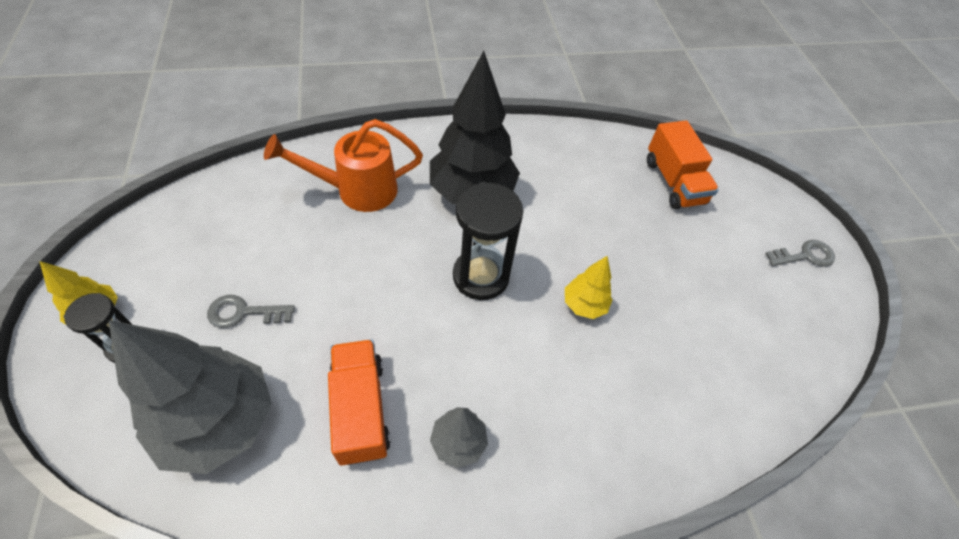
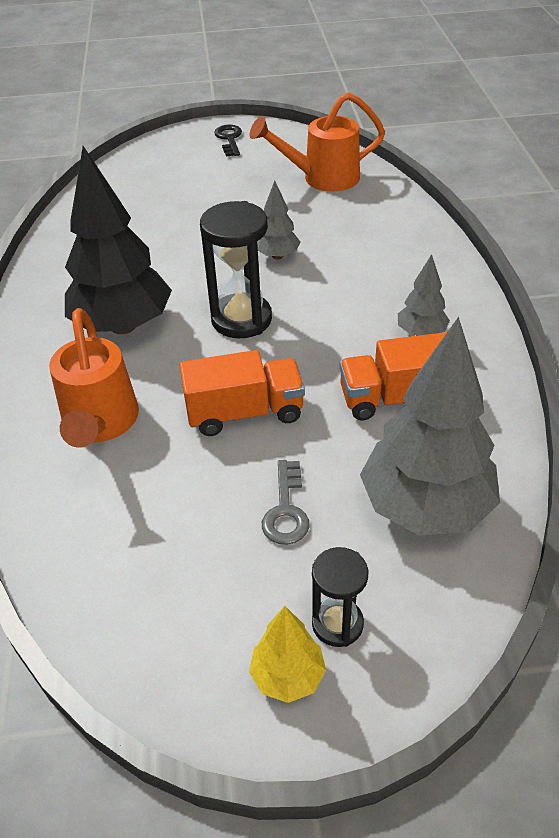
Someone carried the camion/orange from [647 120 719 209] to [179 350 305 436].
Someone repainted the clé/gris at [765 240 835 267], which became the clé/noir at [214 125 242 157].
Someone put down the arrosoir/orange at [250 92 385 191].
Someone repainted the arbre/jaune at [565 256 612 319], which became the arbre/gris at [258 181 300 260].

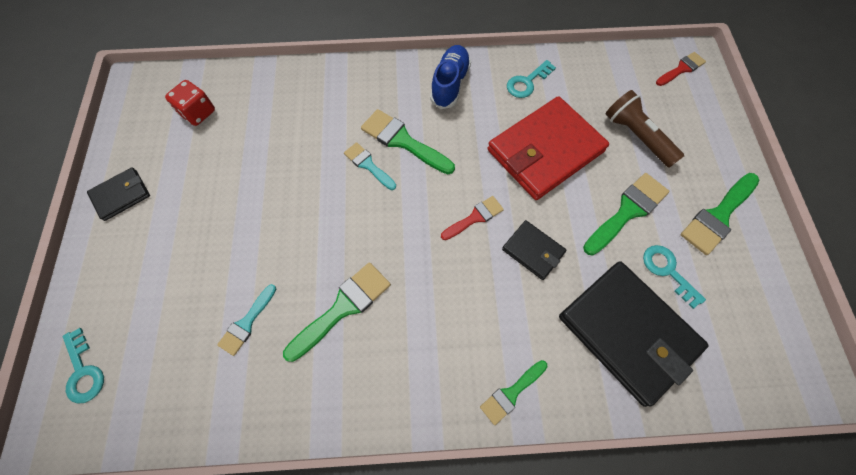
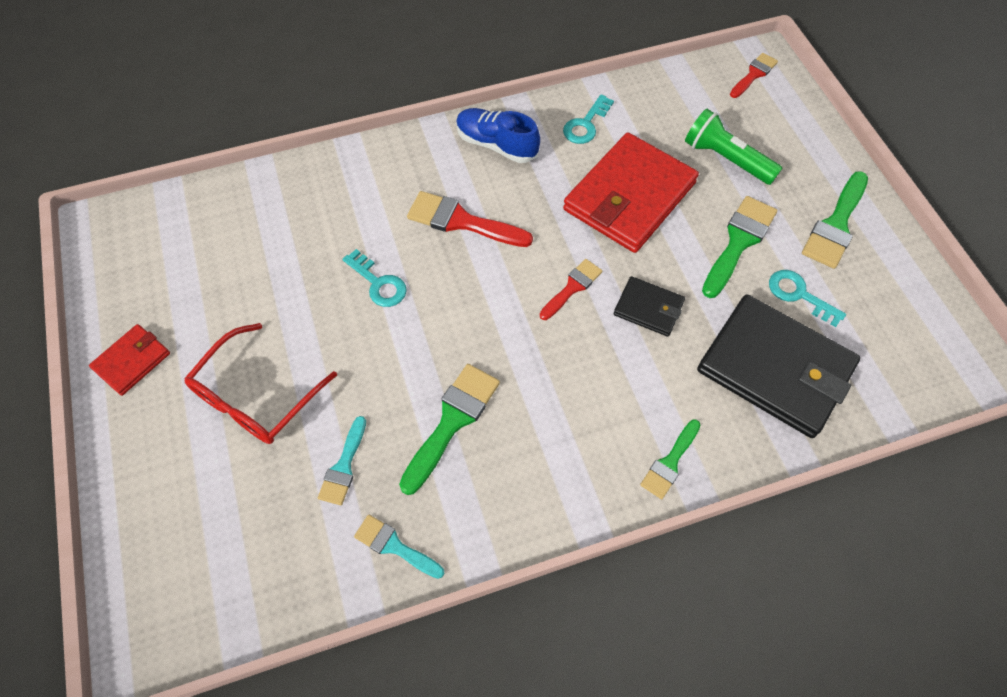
Someone repainted the portefeuille/noir at [87 167 150 221], which became the portefeuille/rouge at [89 324 170 396].
Someone put down the lunettes/rouge at [184 323 337 444].
Someone carried the clé/turquoise from [63 328 104 404] to [343 249 407 307].
Someone carried the pinceau/turquoise from [344 142 396 190] to [354 515 444 579].
Someone repainted the pinceau/vert at [361 109 455 174], which became the pinceau/rouge at [407 191 533 247].
Someone rotated the chaussure/bleu at [430 45 471 109] by 60 degrees counterclockwise.
Someone repainted the lampe de poche/marron at [606 90 684 168], which became the lampe de poche/vert at [685 109 782 185].
Someone took away the dé/rouge at [165 80 215 126].

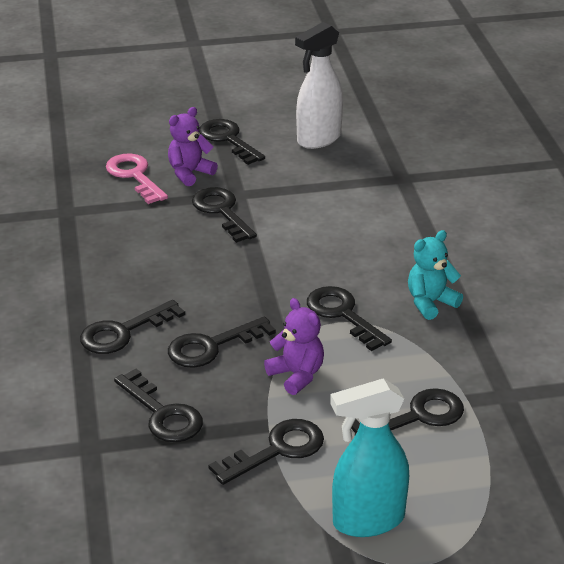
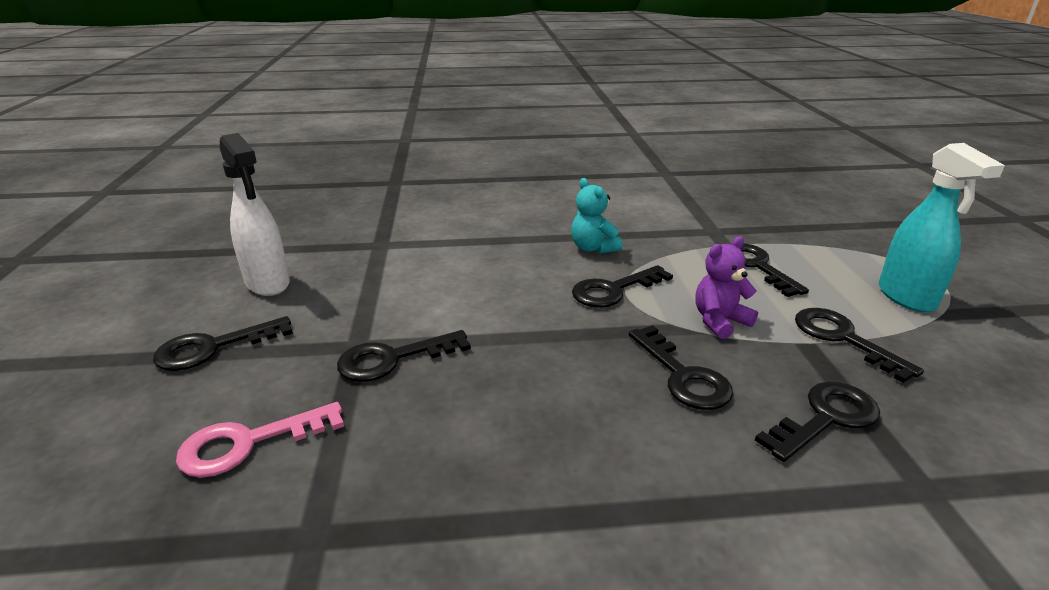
Someone took away the clé/noir at [80 300 185 354].
Someone took away the ours en peluche/violet at [168 107 218 186].

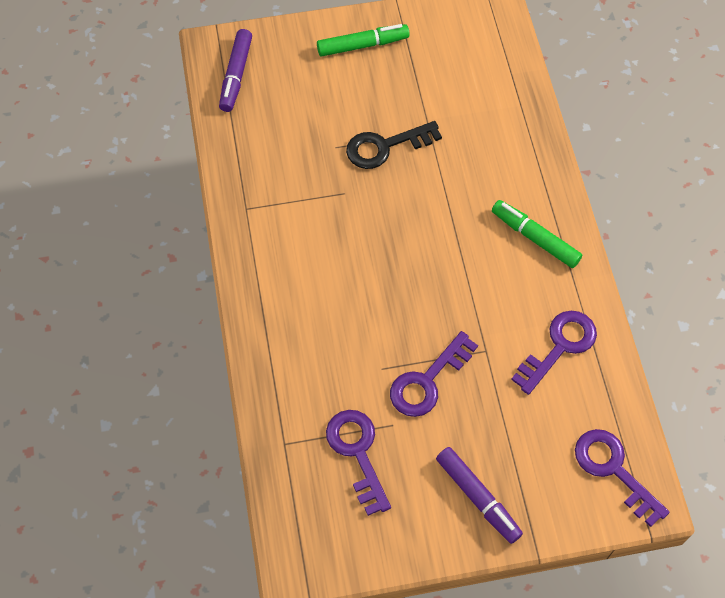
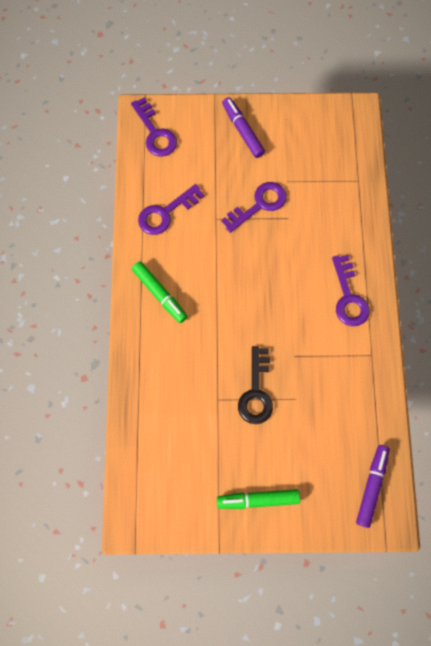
Someone rotated the clé/noir at [346 121 442 169] by 105 degrees clockwise.
Someone carried the clé/violet from [326 410 391 516] to [332 255 370 326].

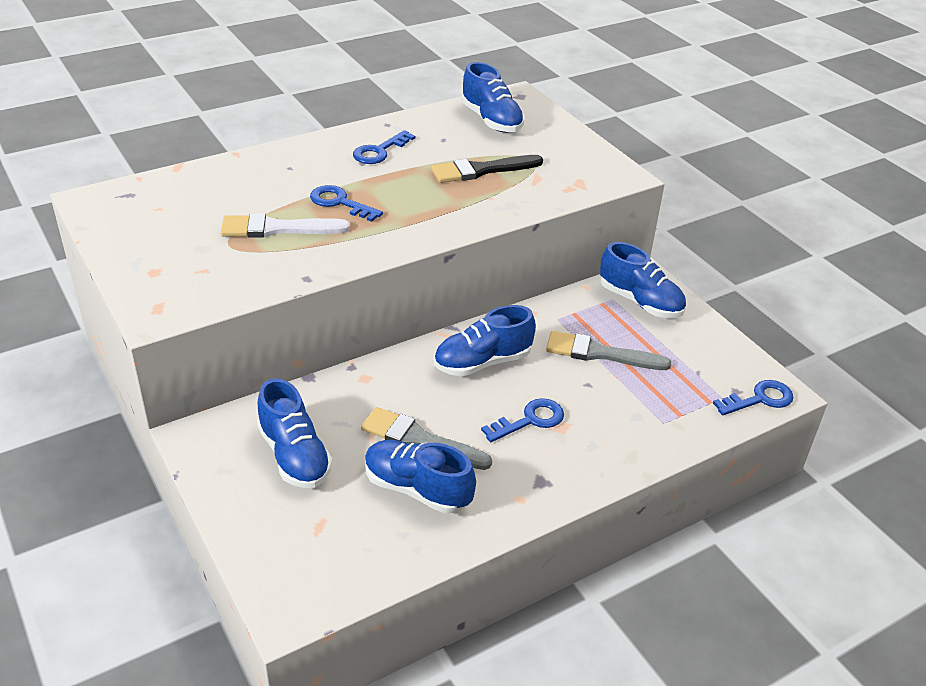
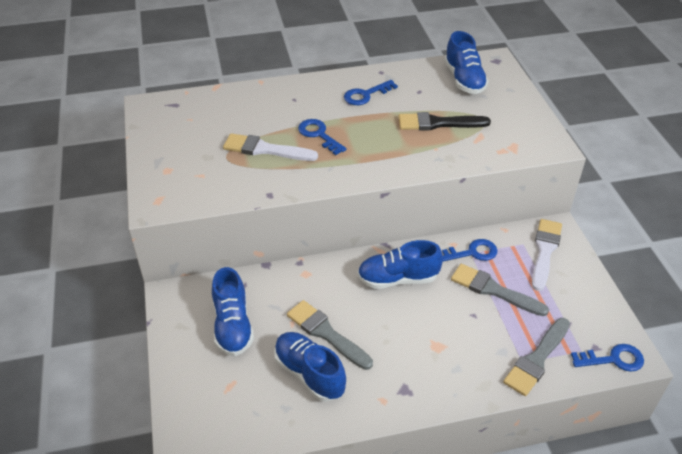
Someone carried the clé/bleu from [481 398 564 442] to [442 239 498 262].
Someone put down the pinceau/gris at [503 318 570 396].
Someone swapped the chaussure/bleu at [600 242 686 318] for the pinceau/blanc at [532 219 562 291].

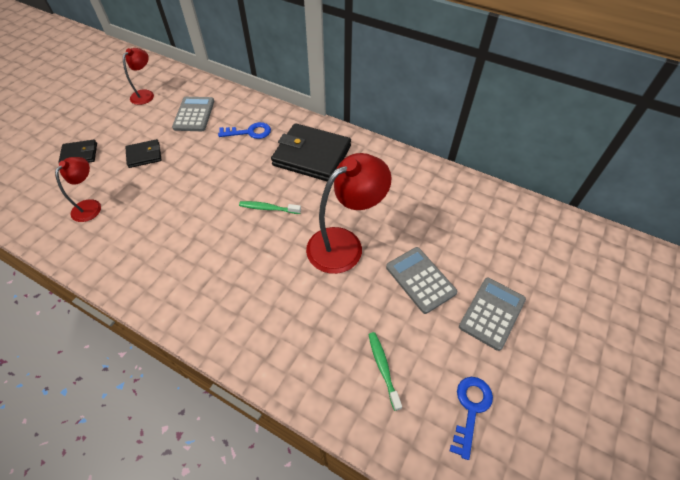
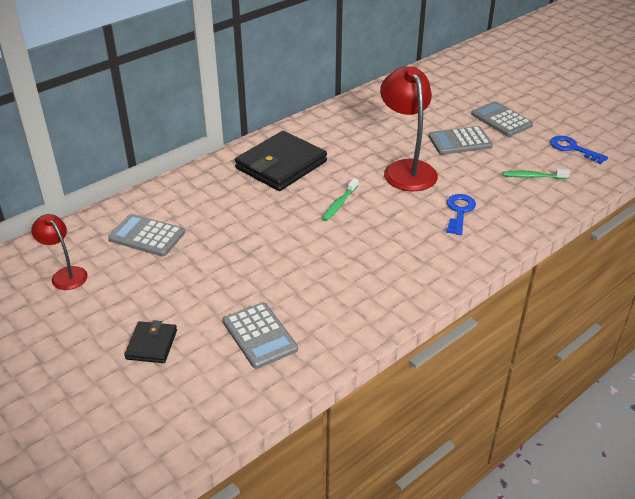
Someone swapped the lampe/rouge at [55 157 101 222] for the calculatrice/gris at [223 302 298 369].
Someone carried the clé/bleu from [218 122 271 139] to [446 194 476 235].
Someone took away the portefeuille/noir at [125 139 162 168].

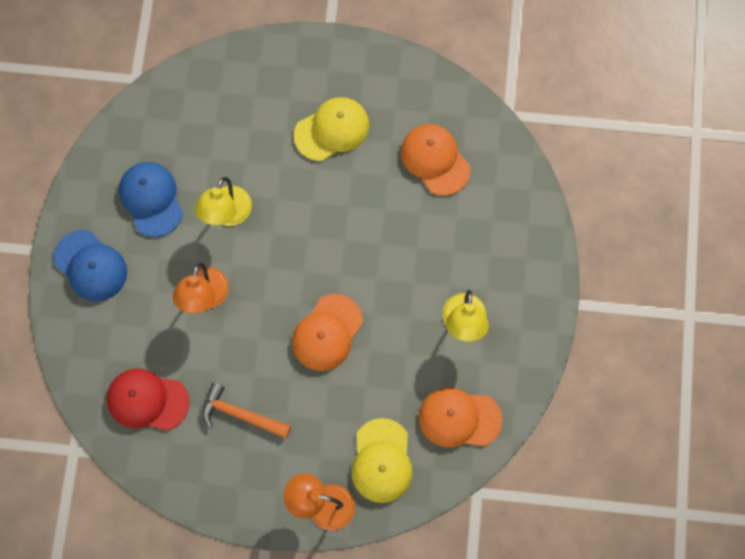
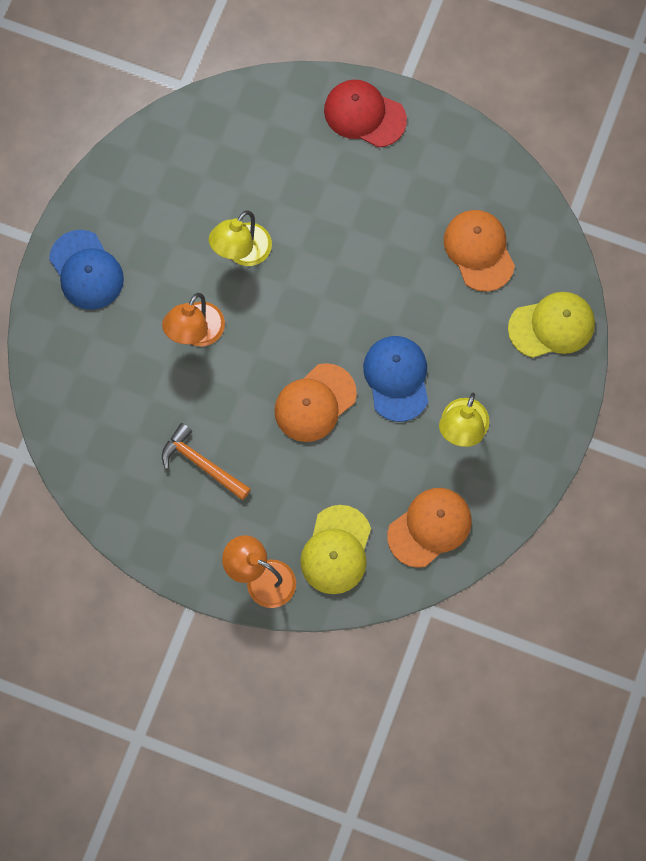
Someone carried the casquette/rouge from [107 369 190 431] to [324 80 407 148].
Someone carried the casquette/bleu from [119 162 183 237] to [363 336 428 422].
Someone rotated the casquette/orange at [419 387 502 448] by 120 degrees clockwise.
Someone carried the casquette/jaune from [294 97 369 161] to [508 292 595 358].

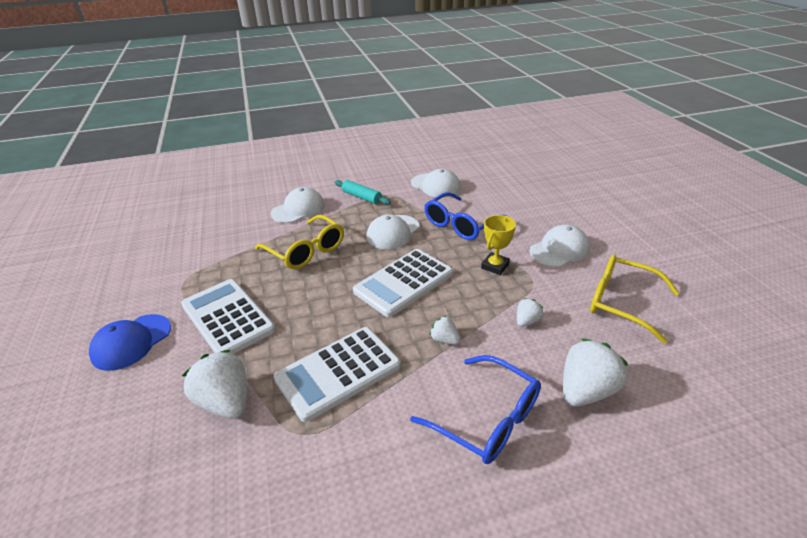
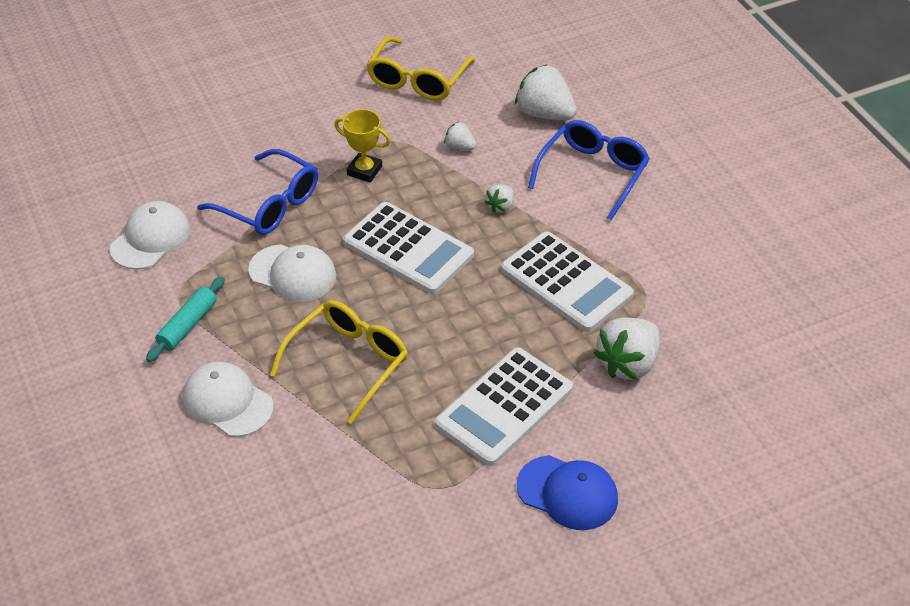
Someone took away the casquette/blanc at [529 225 590 267].

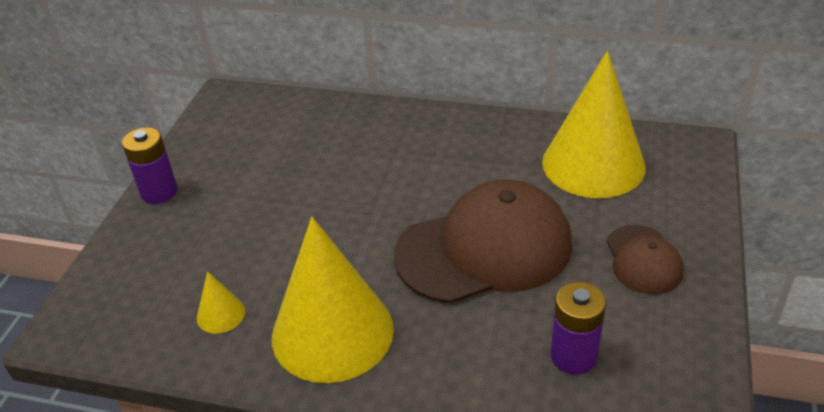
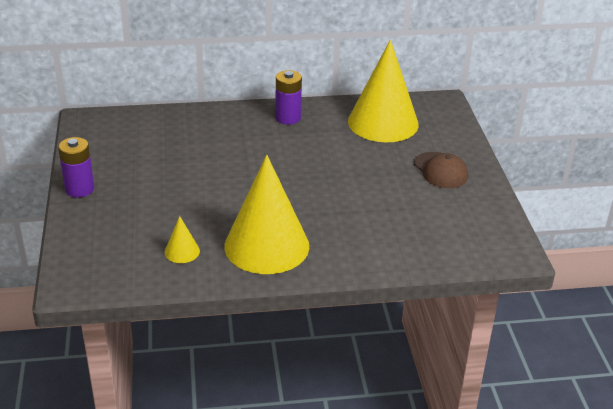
Someone carried the pile/violet from [551 282 606 375] to [275 70 302 125].
Someone took away the casquette/marron at [394 180 572 304].

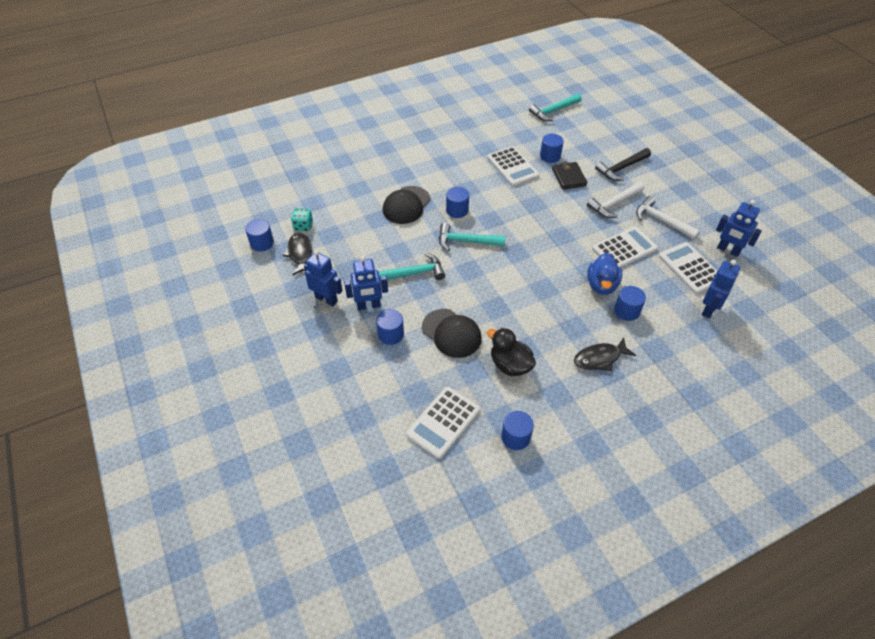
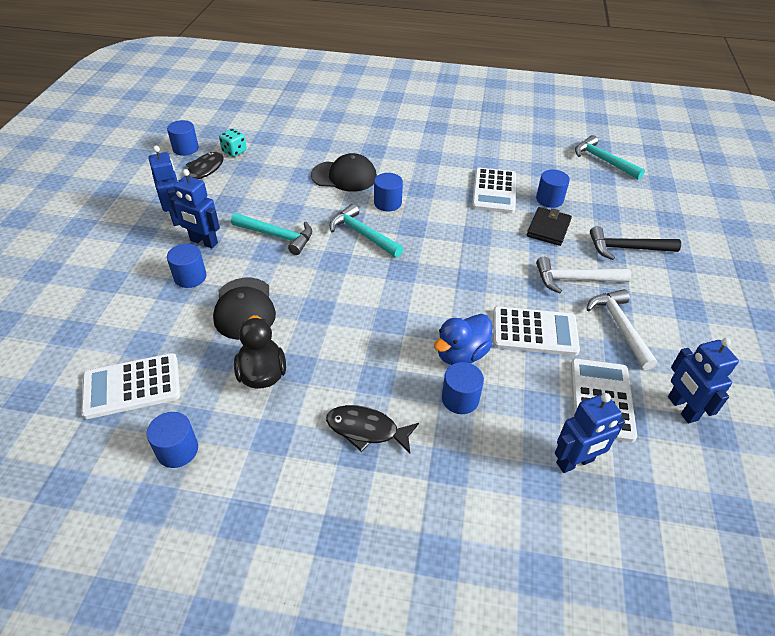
Someone rotated the casquette/noir at [383 186 430 224] by 150 degrees counterclockwise.
Someone rotated the marteau/turquoise at [529 93 582 121] by 45 degrees clockwise.

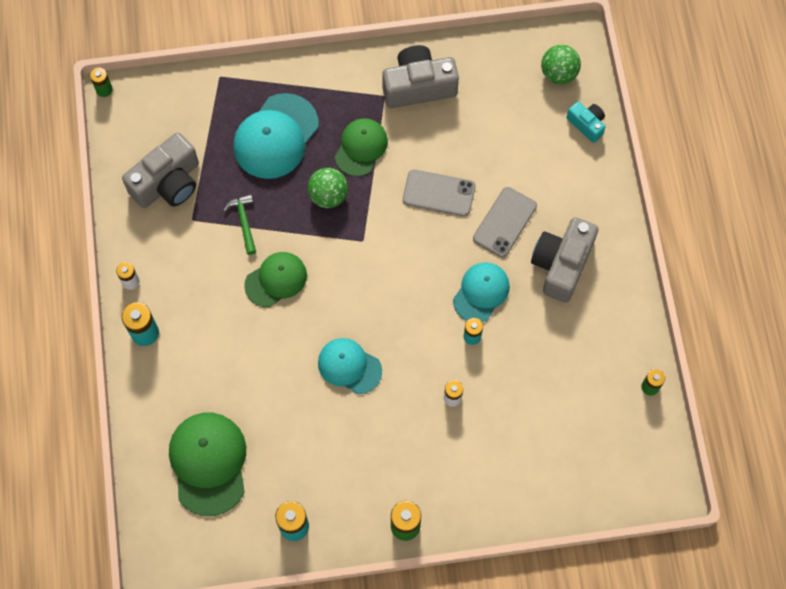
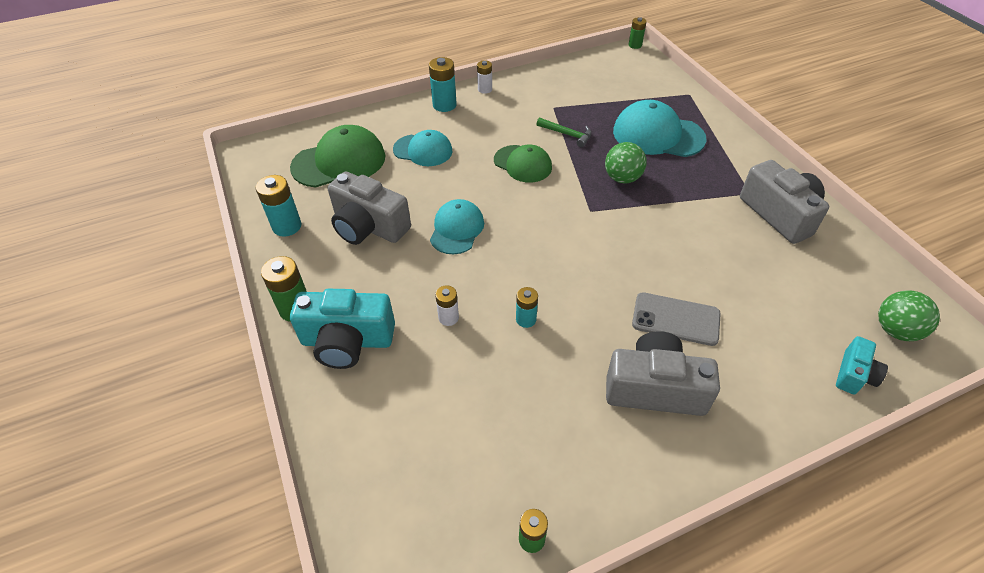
Someone put down the appareil photo/turquoise at [290 289 395 369].
Someone carried the appareil photo/gris from [122 132 199 208] to [328 171 411 245].
Someone carried the casquette/turquoise from [453 262 510 322] to [393 130 453 166].
Someone rotated the marteau/vert at [223 194 256 255] by 60 degrees clockwise.
Someone took away the casquette/vert at [335 118 388 176].
Someone took away the téléphone/gris at [403 169 475 216].

